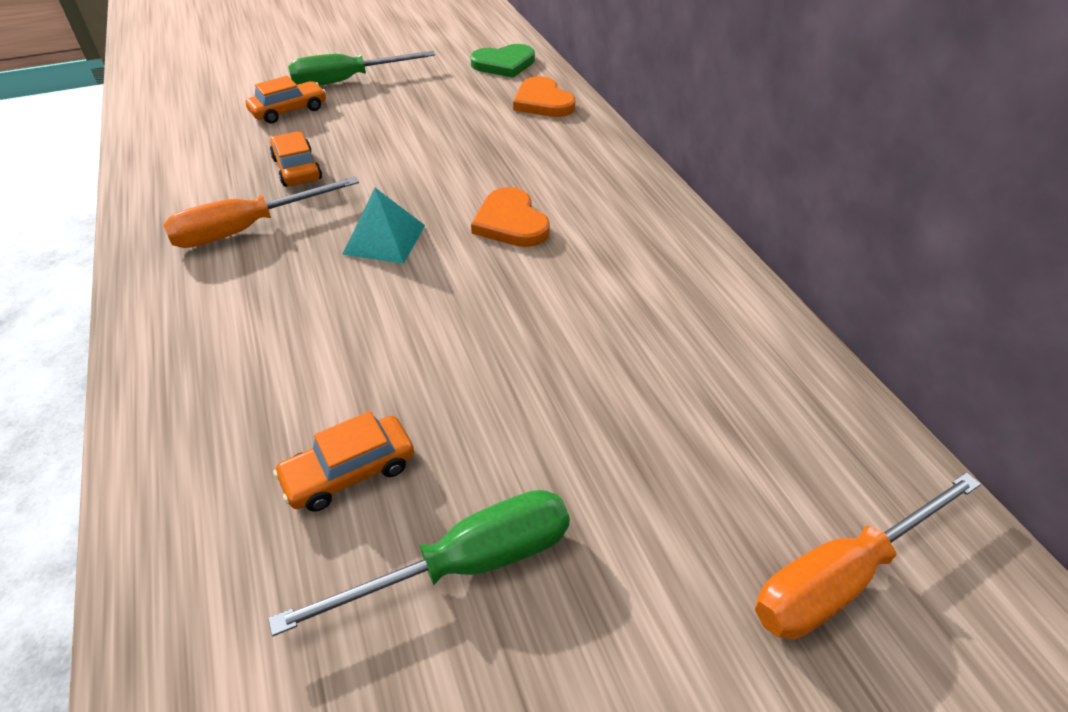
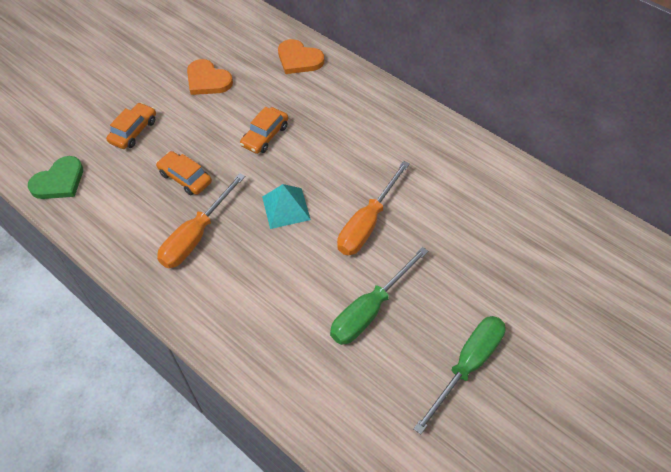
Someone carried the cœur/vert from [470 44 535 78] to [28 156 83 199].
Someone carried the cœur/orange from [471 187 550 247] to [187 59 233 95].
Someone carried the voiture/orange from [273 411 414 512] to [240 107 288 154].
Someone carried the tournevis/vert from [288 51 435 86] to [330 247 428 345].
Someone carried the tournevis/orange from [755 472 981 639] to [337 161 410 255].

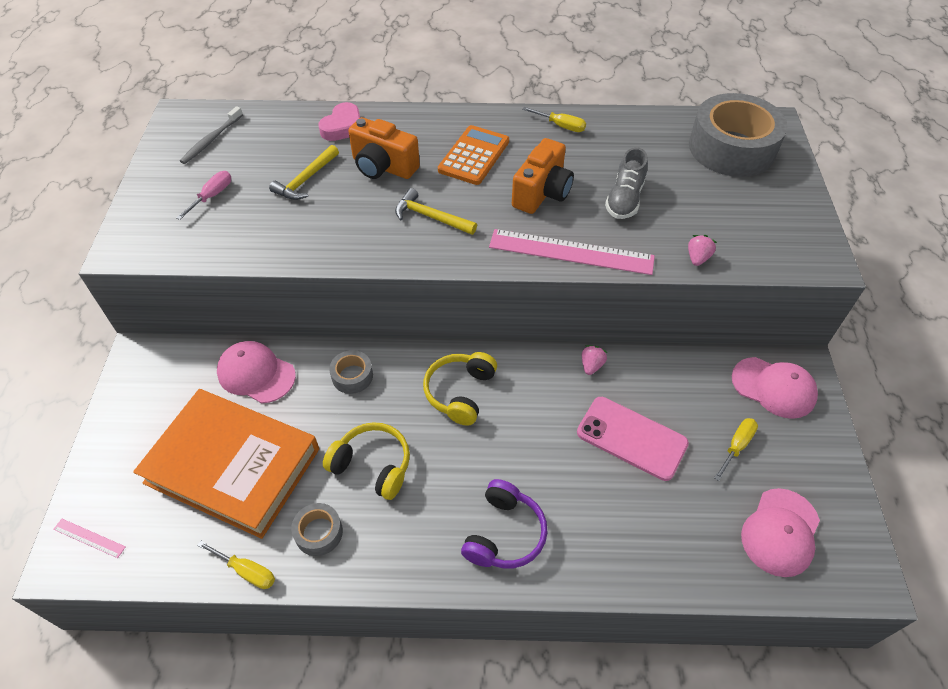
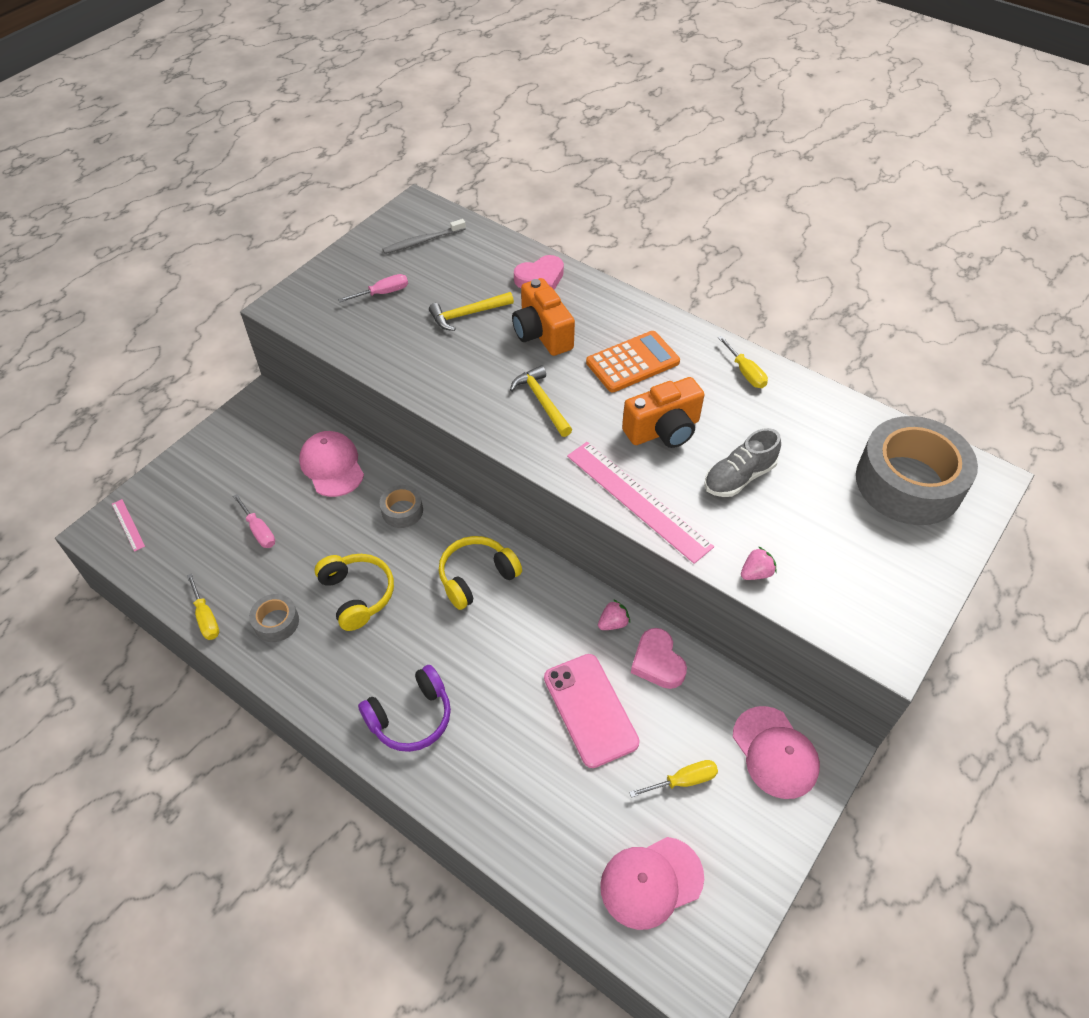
Someone swapped the livre/orange at [133 389 319 539] for the tournevis/rose at [233 494 275 548].
Someone put down the cœur/rose at [631 628 687 689].

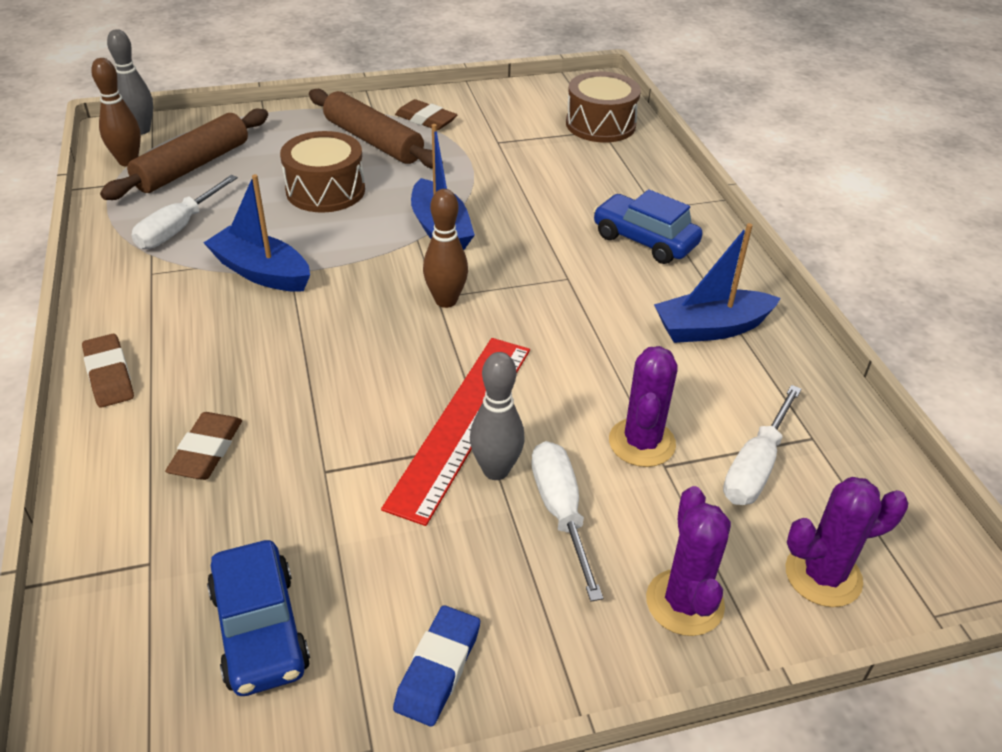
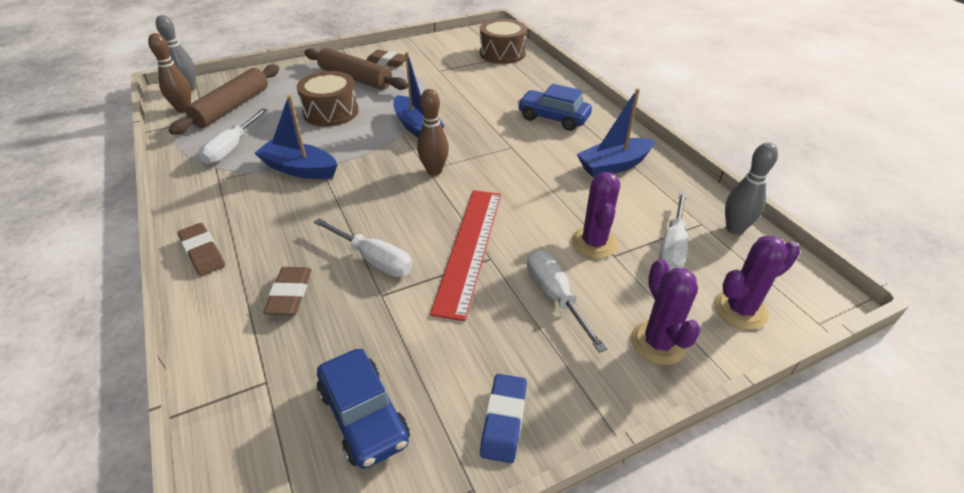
Someone put down the tournevis/blanc at [313 218 413 277].
Someone carried the quille/gris from [470 352 525 480] to [725 142 778 235].

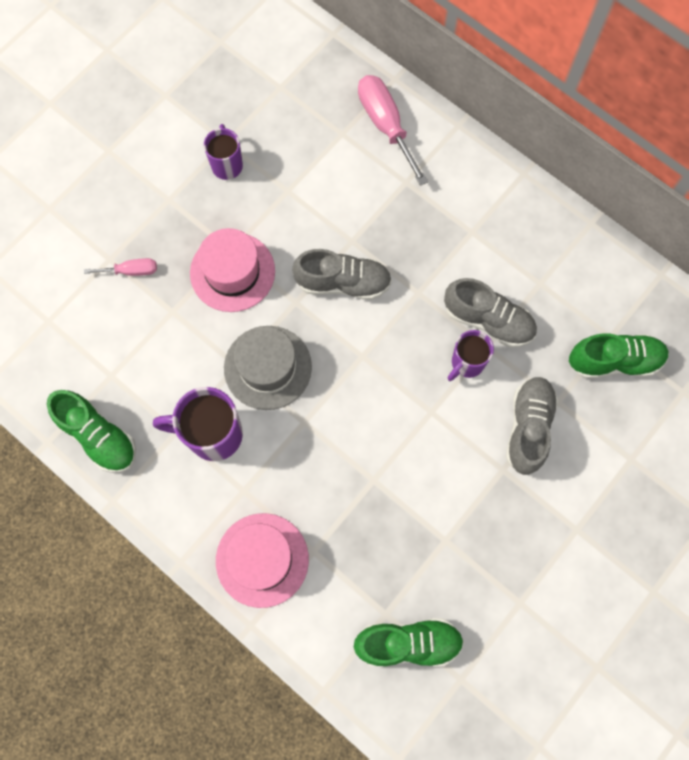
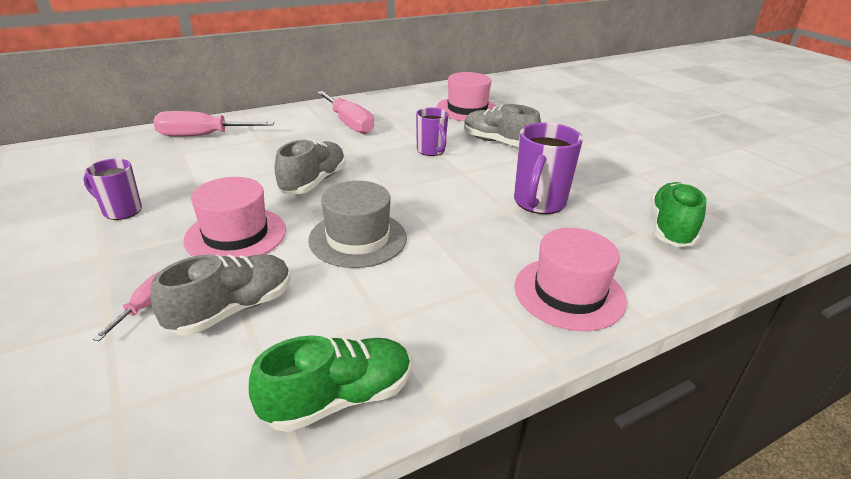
Someone carried the chaussure/gris from [444 278 537 348] to [150 254 291 335].
Someone put down the tournevis/rose at [317 91 374 134].
Someone swapped the chaussure/vert at [569 333 669 379] for the chapeau/rose at [436 72 497 121].
Someone carried the tasse/violet from [153 387 243 461] to [514 122 583 214].

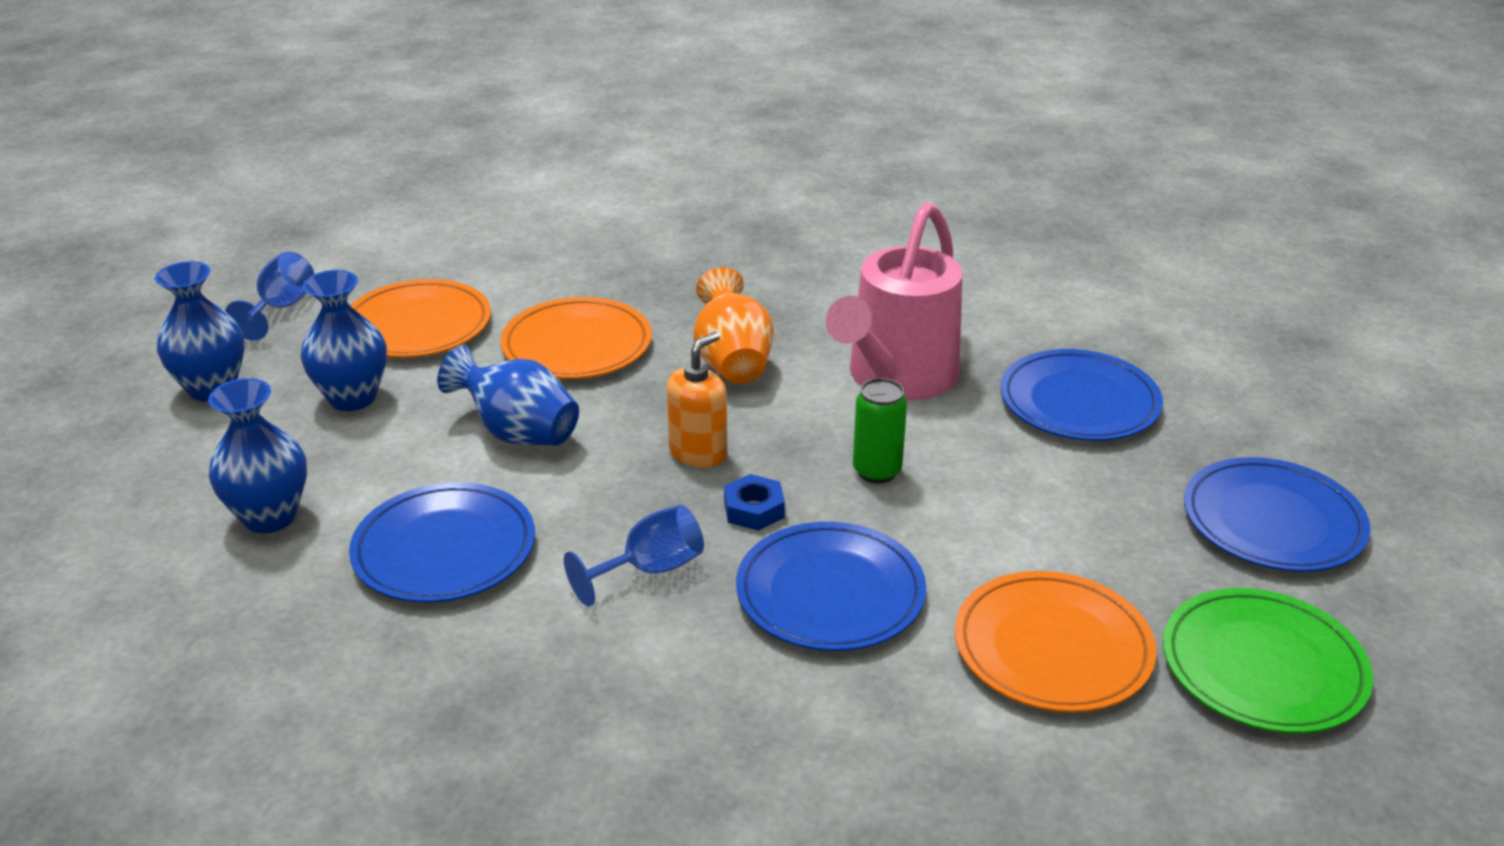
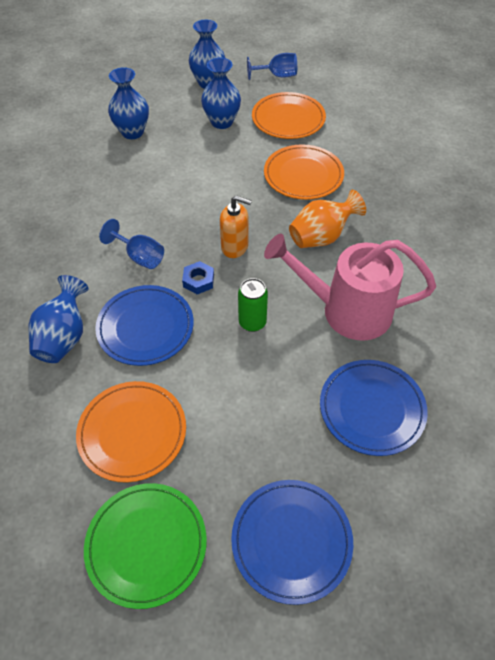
Someone carried the vase/bleu from [437 345 579 446] to [28 275 89 363].
Someone took away the assiette/bleu at [349 482 535 603].

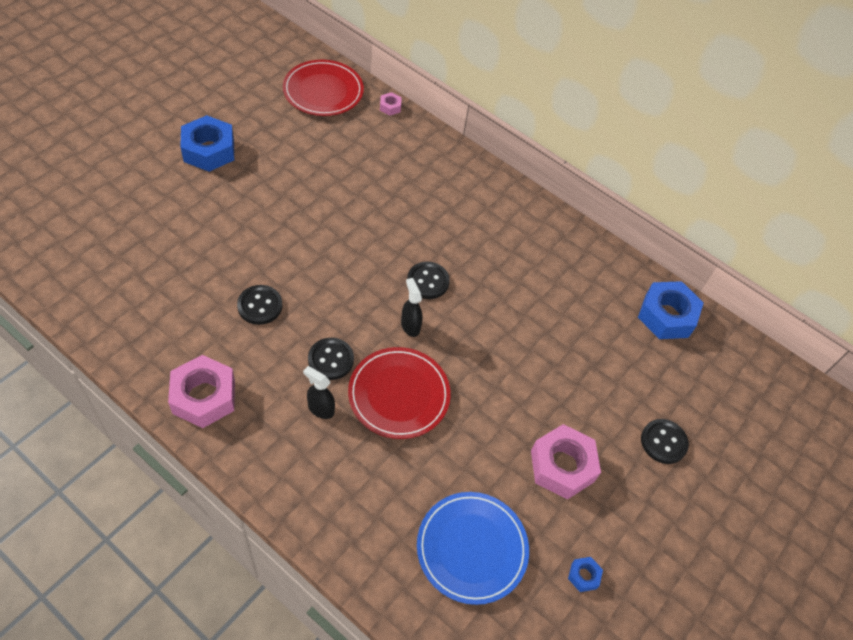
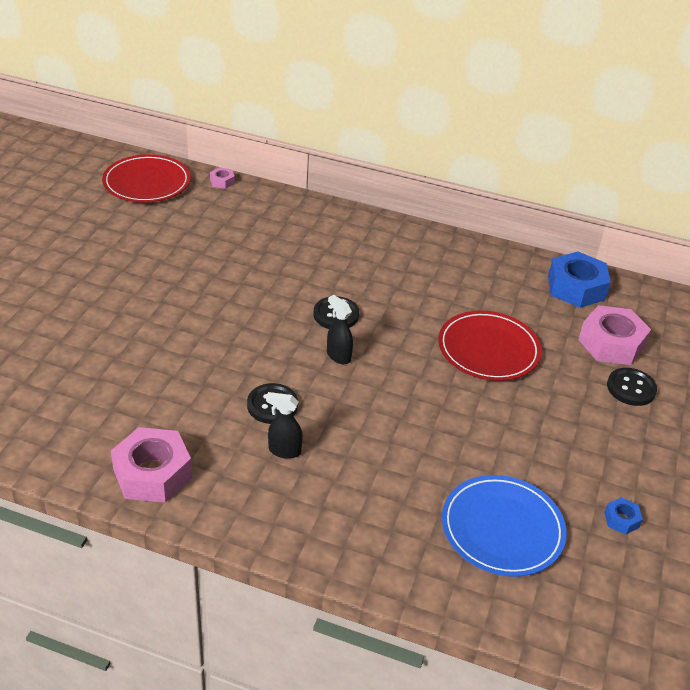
Someone carried the assiette/rouge from [348 347 451 439] to [438 311 542 381].
Someone carried the écrou/rose from [531 424 601 500] to [578 305 651 365].
Someone took away the écrou/bleu at [180 115 234 172].
Someone took away the bouton/noir at [237 285 282 325].

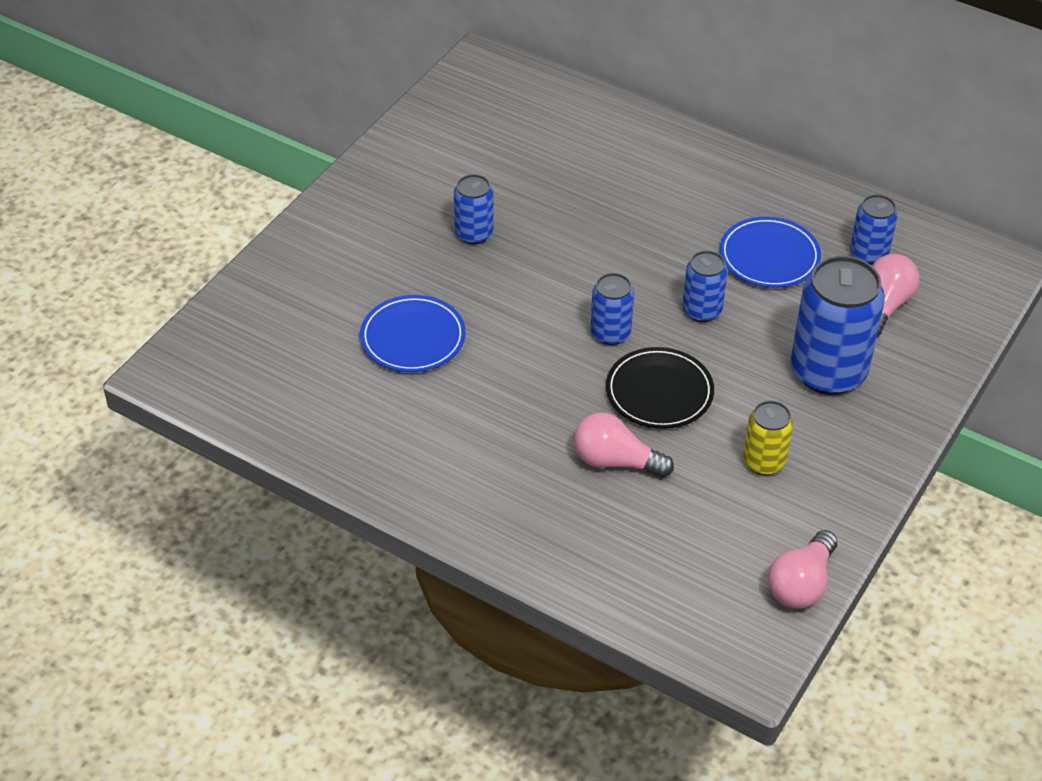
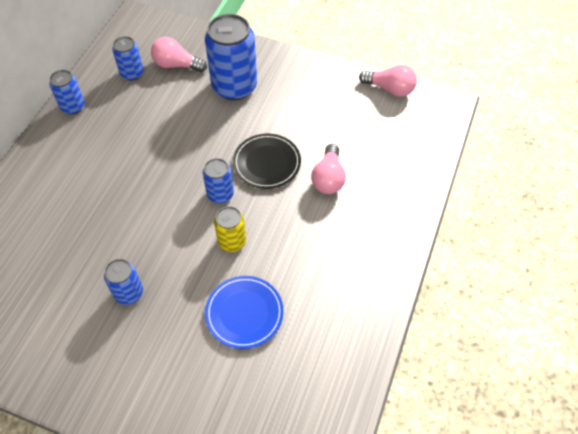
Someone carried the canette/bleu from [682 251 728 322] to [50 70 85 115].
Someone carried the canette/jaune from [743 400 793 475] to [214 206 246 252].
Someone took away the assiette/bleu at [720 217 821 288].

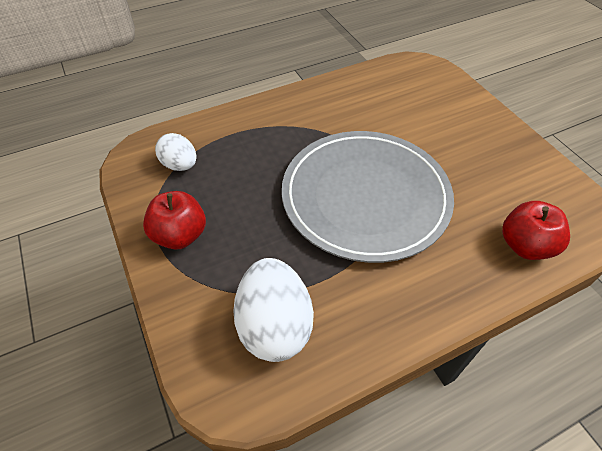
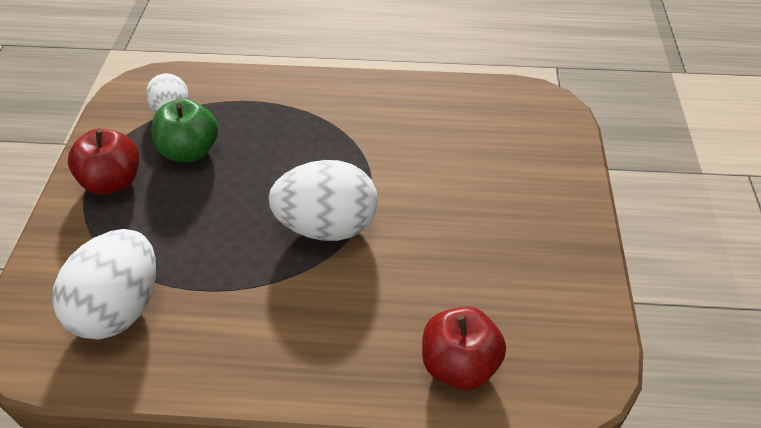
Someone put down the pomme/vert at [151 98 218 162].
Someone swapped the assiette/gris at [282 131 454 263] for the œuf/blanc at [268 160 378 241].

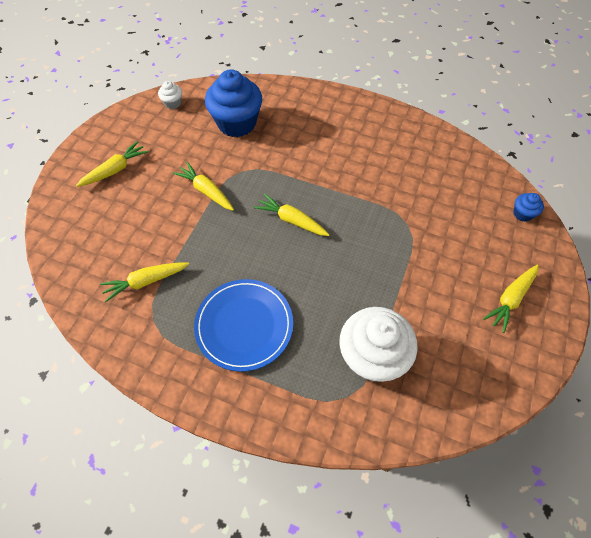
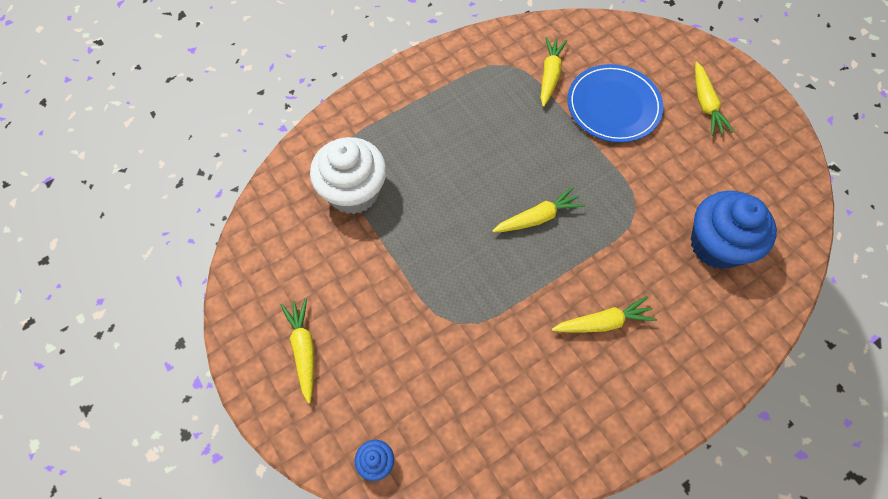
Someone carried the carotte/jaune from [173 162 234 211] to [552 296 657 333].
Someone carried the assiette/bleu from [194 279 293 372] to [567 64 663 143].
Someone took away the muffin/blanc at [158 81 182 109].

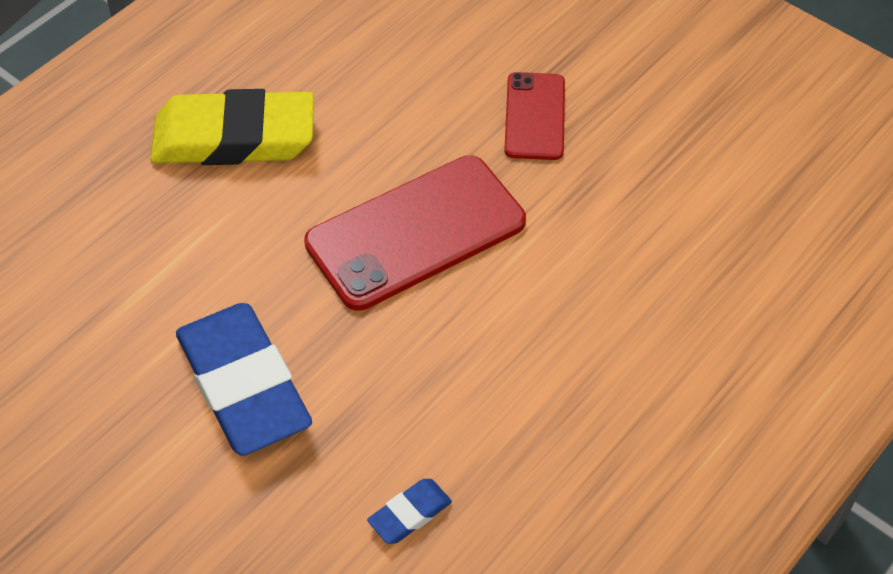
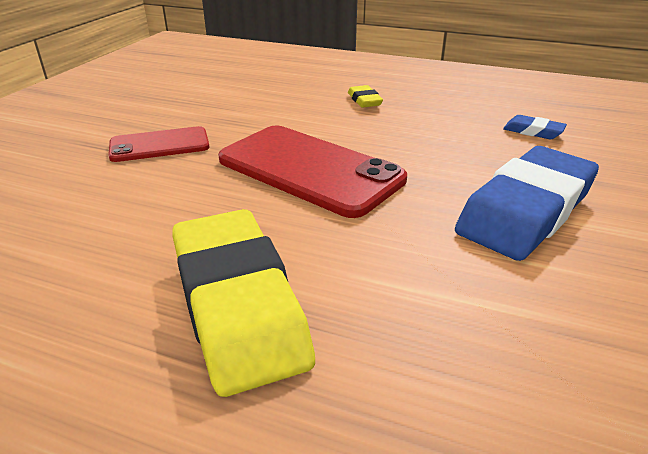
Someone put down the gomme/jaune at [348 85 383 108].

